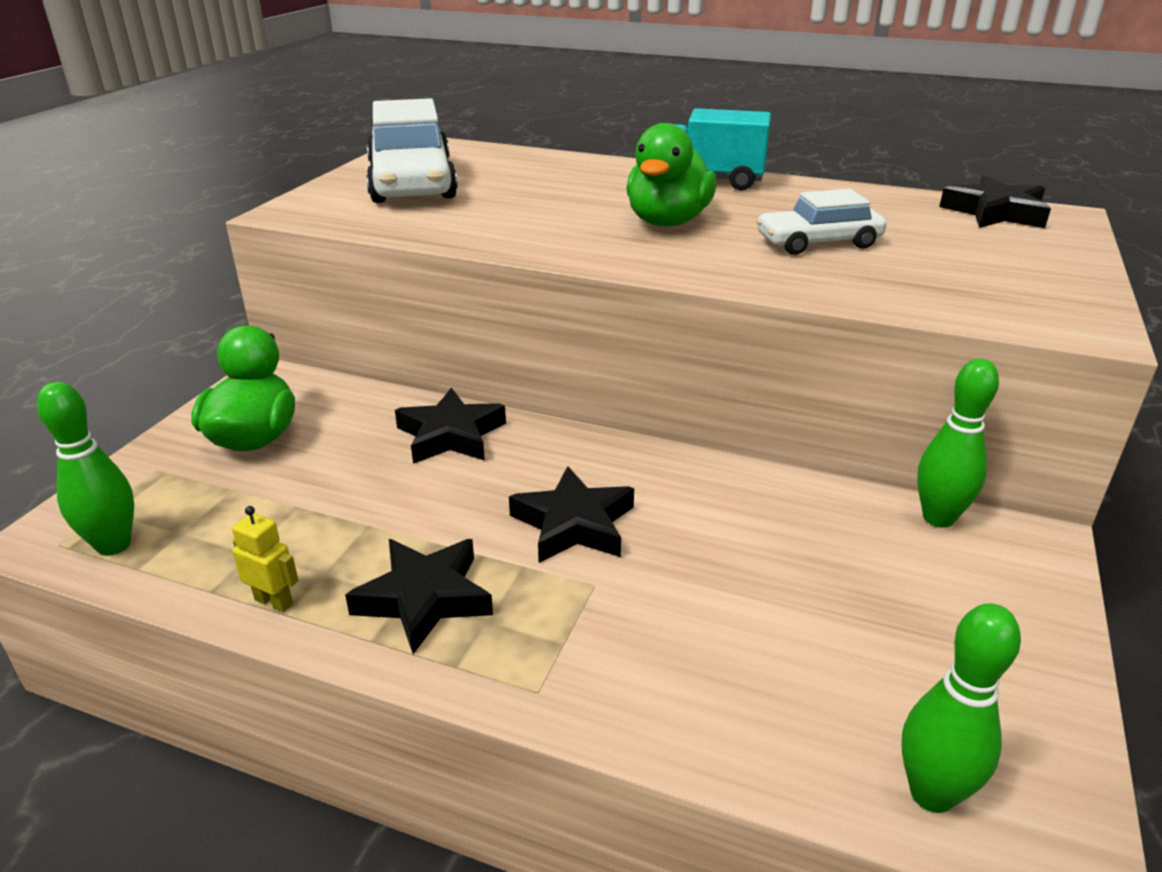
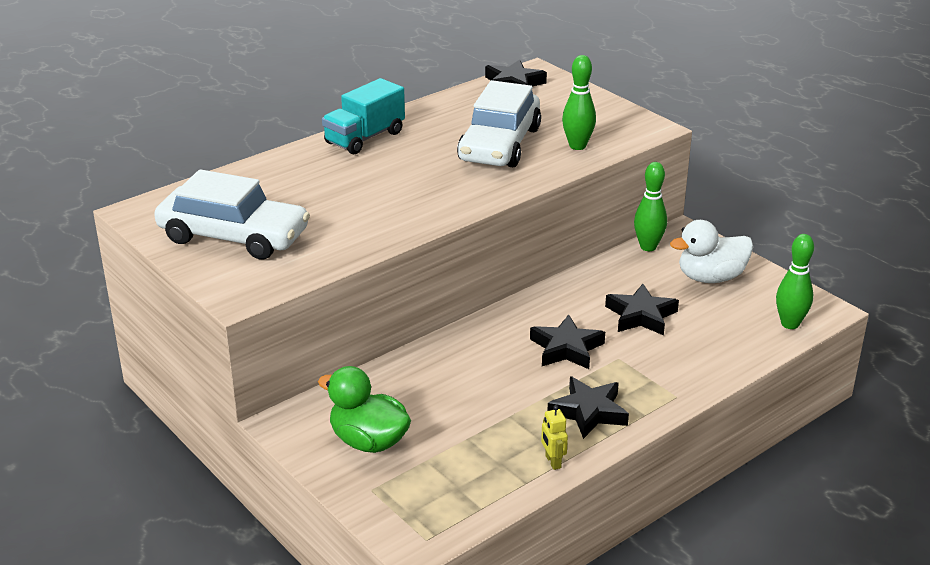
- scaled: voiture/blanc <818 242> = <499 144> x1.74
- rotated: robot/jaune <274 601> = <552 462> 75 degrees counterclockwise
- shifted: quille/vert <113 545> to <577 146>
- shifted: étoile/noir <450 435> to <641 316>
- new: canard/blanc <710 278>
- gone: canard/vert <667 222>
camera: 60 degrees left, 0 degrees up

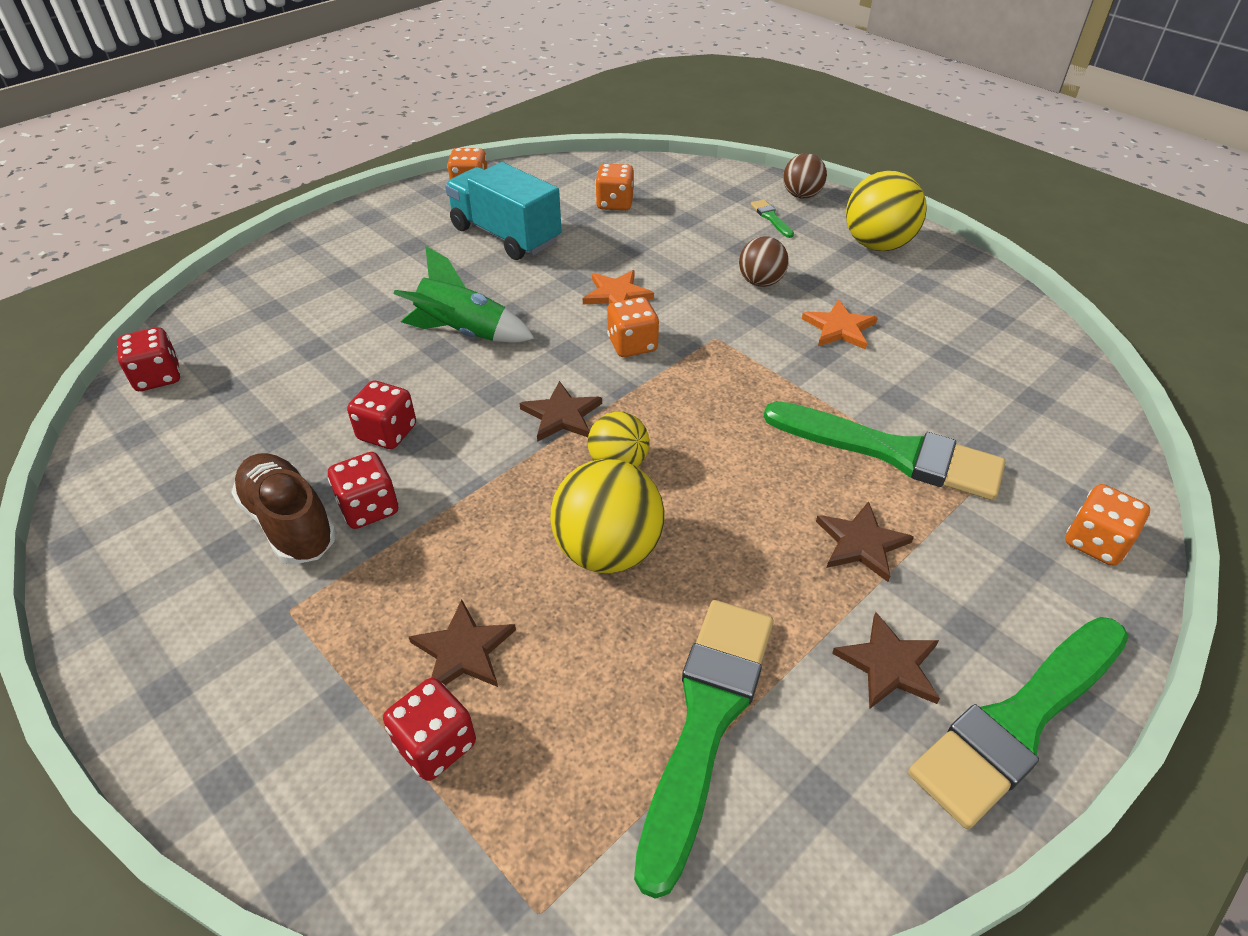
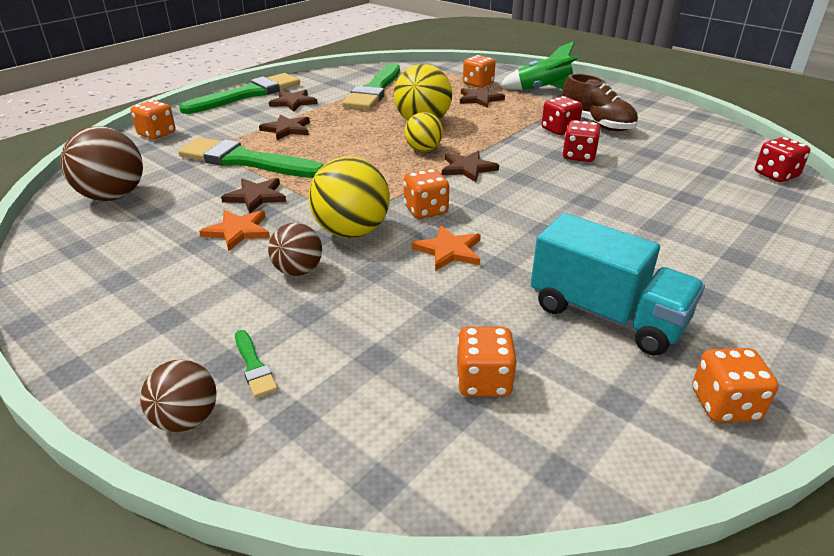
- new: balle/marron <113 196>
- new: étoile/marron <256 197>
- shifted: balle/jaune <877 245> to <351 232>
- repainted: dé/rouge <436 744> to dé/orange <478 84>
- shifted: fusée/vert <464 333> to <543 90>
camera: 175 degrees right, 10 degrees down

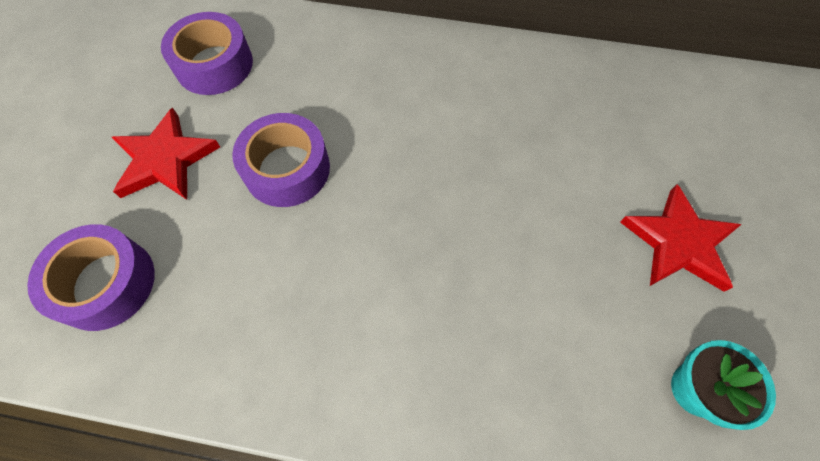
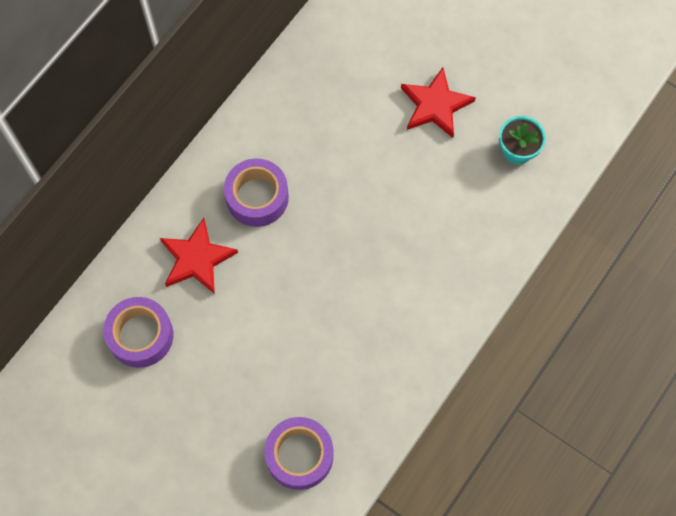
- shifted: étoile/rouge <165 159> to <196 259>
- shifted: ruban adhésif/violet <287 169> to <257 197>
camera: 65 degrees left, 5 degrees up

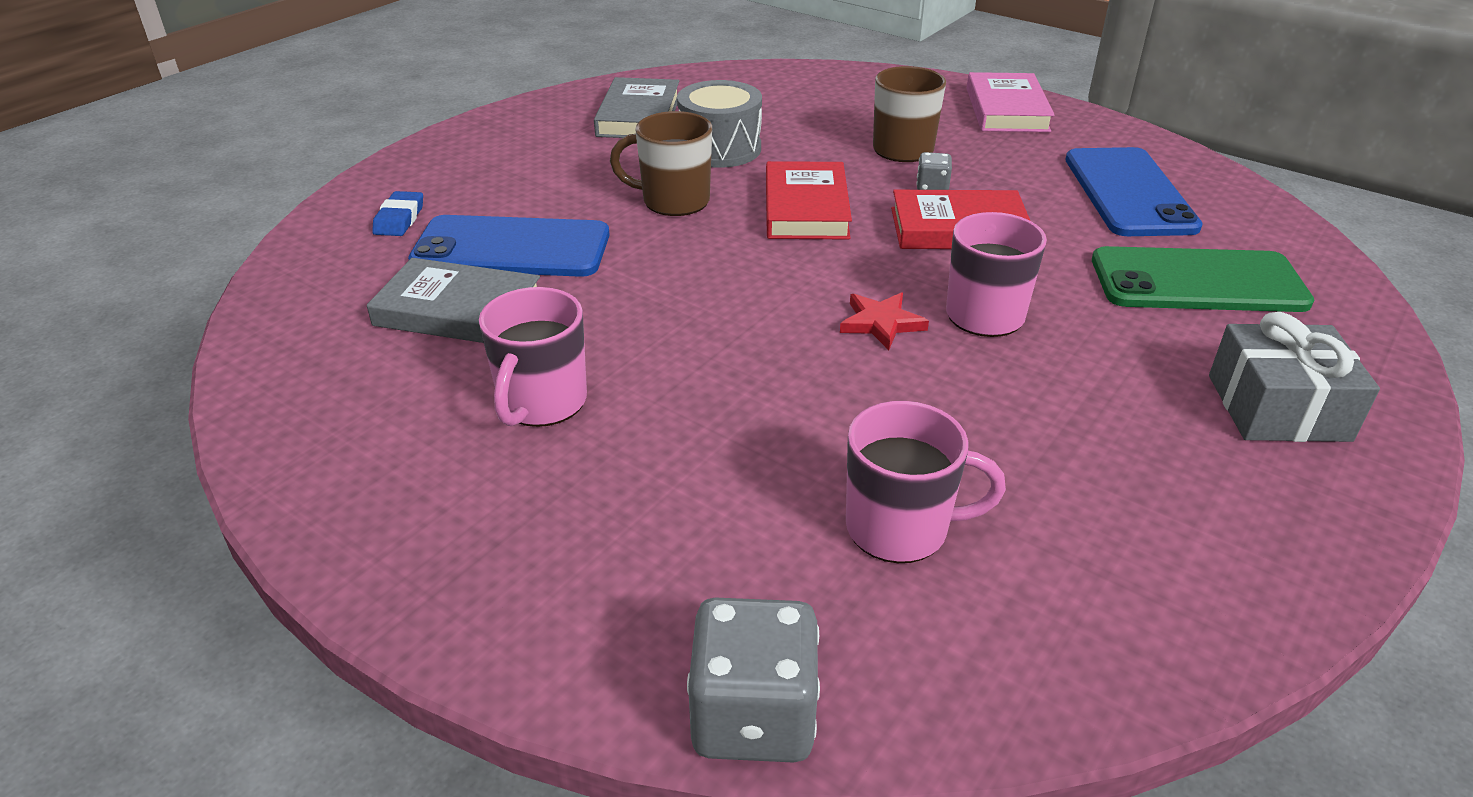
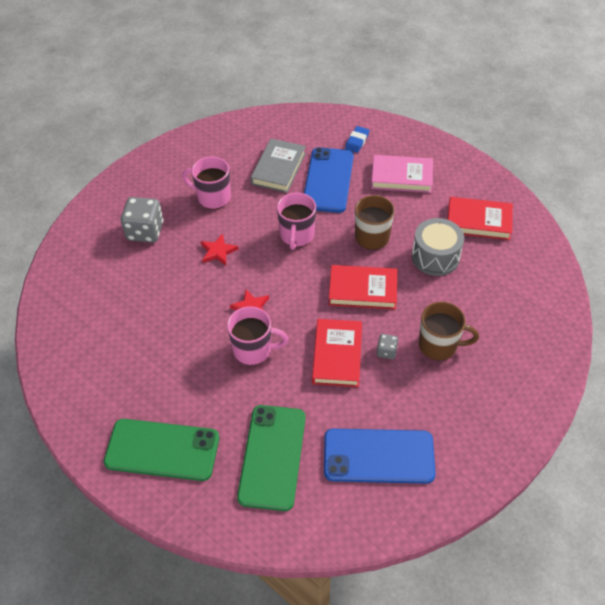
- swapped: cadeau/gris <1278 407> to téléphone/vert <162 450>
- shifted: dé/gris <753 716> to <145 231>
- new: étoile/rouge <218 251>
- shifted: tasse/rose <900 528> to <297 236>
- rotated: gomme/bleu <399 219> = <357 141> 75 degrees counterclockwise
- shifted: livre/rose <1007 110> to <401 177>
- repainted: livre/gris <639 116> to livre/rouge <478 221>
camera: 95 degrees right, 15 degrees up

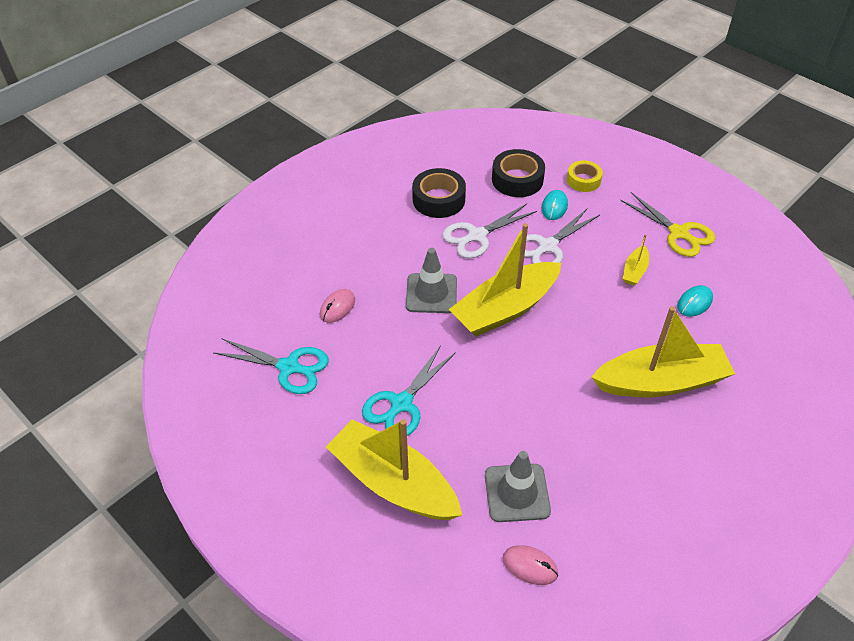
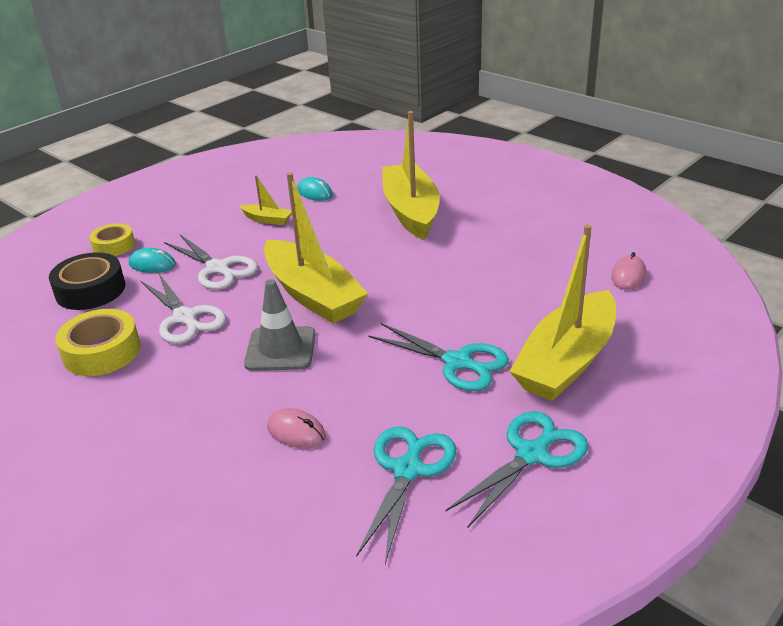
- repainted: ruban adhésif/noir <439 199> to ruban adhésif/jaune <102 352>
- new: ciseaux/turquoise <531 454>
- gone: cône de chantier/gris <517 493>
- gone: ciseaux/jaune <678 233>
camera: 90 degrees left, 15 degrees down

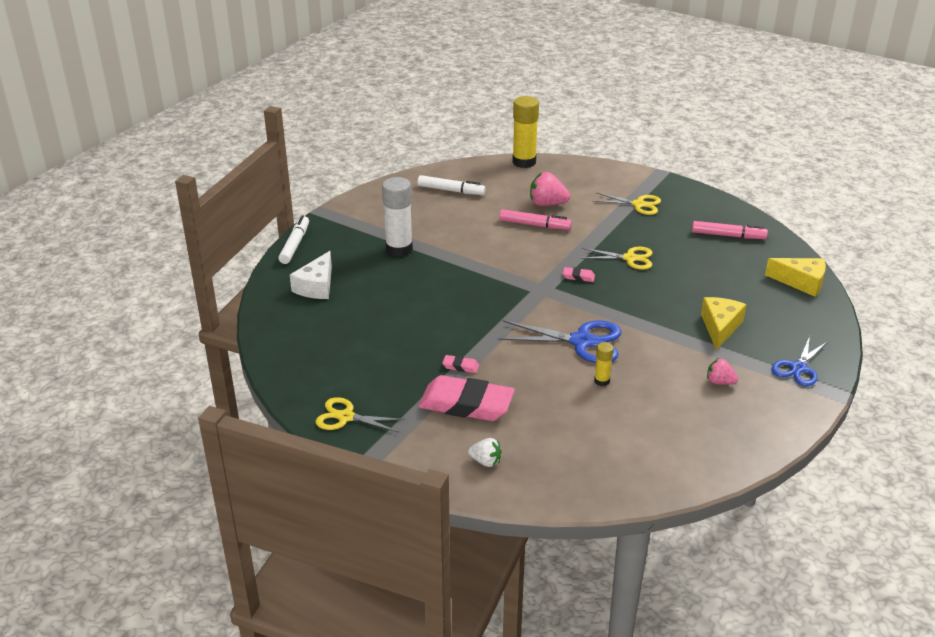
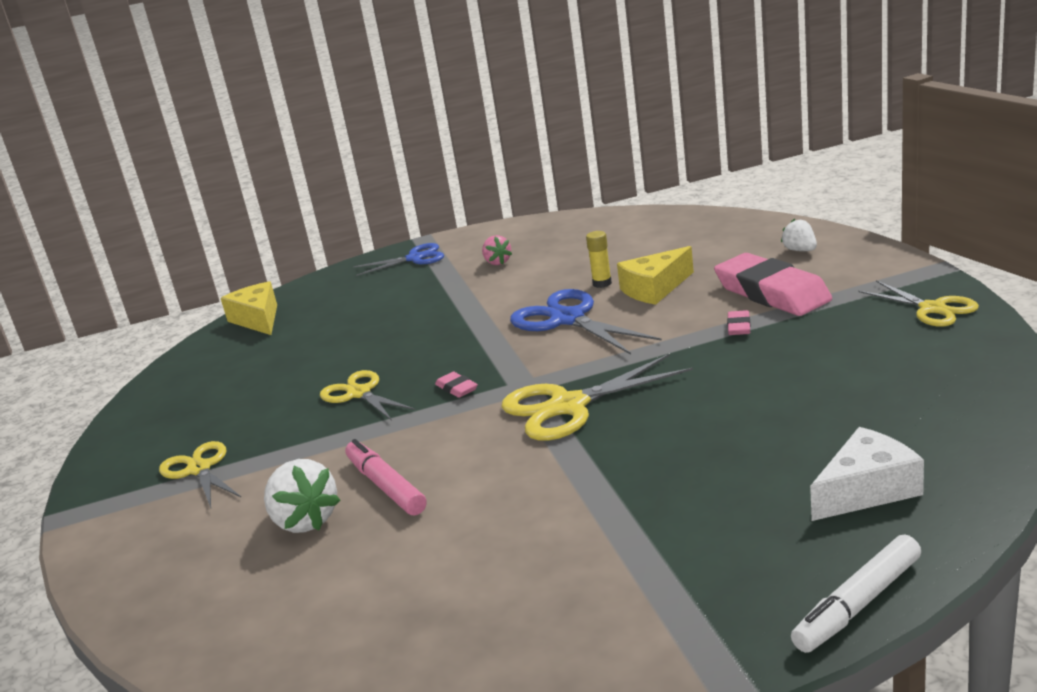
- repainted: fraise/rose <547 204> to fraise/blanc <305 521>
- new: ciseaux/jaune <567 406>
- shifted: fromage/jaune <720 327> to <654 289>
- rotated: gomme/rose <460 366> = <739 326> 45 degrees clockwise
- gone: bâton de colle/blanc <399 249>
- gone: feutre/blanc <451 190>
- gone: bâton de colle/jaune <524 162>
- gone: feutre/rose <728 236>
camera: 135 degrees left, 10 degrees down

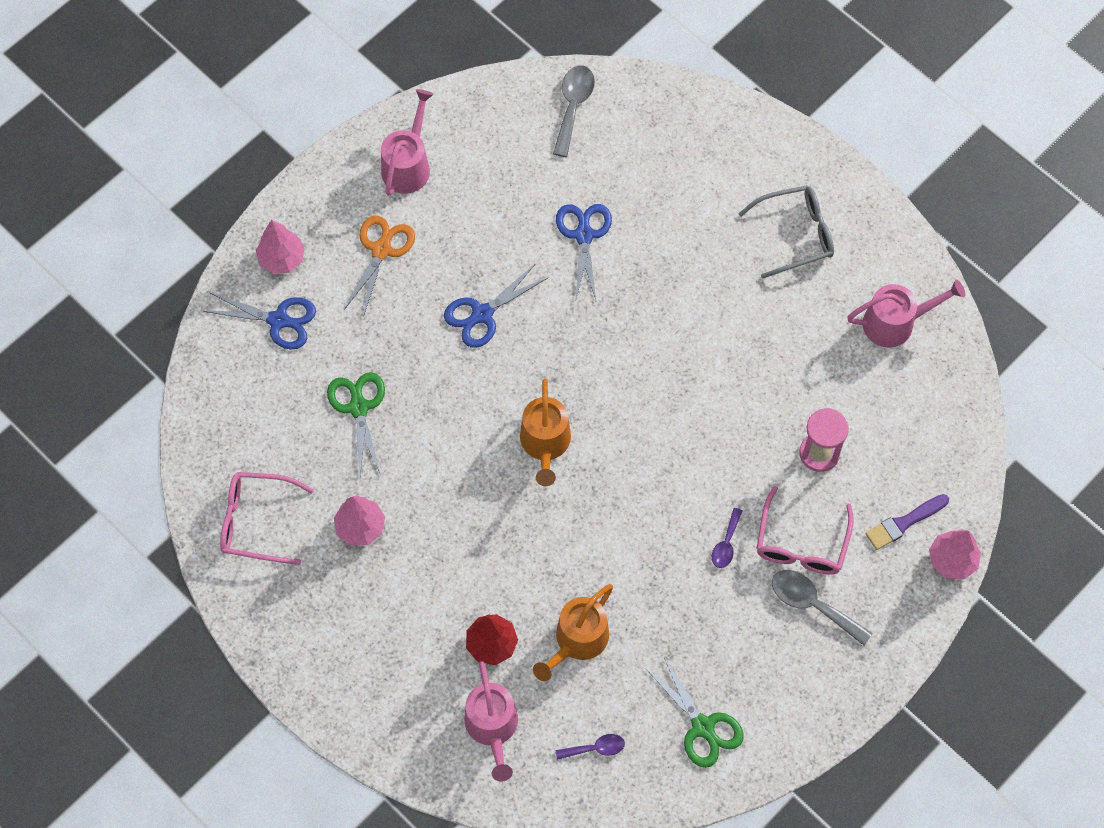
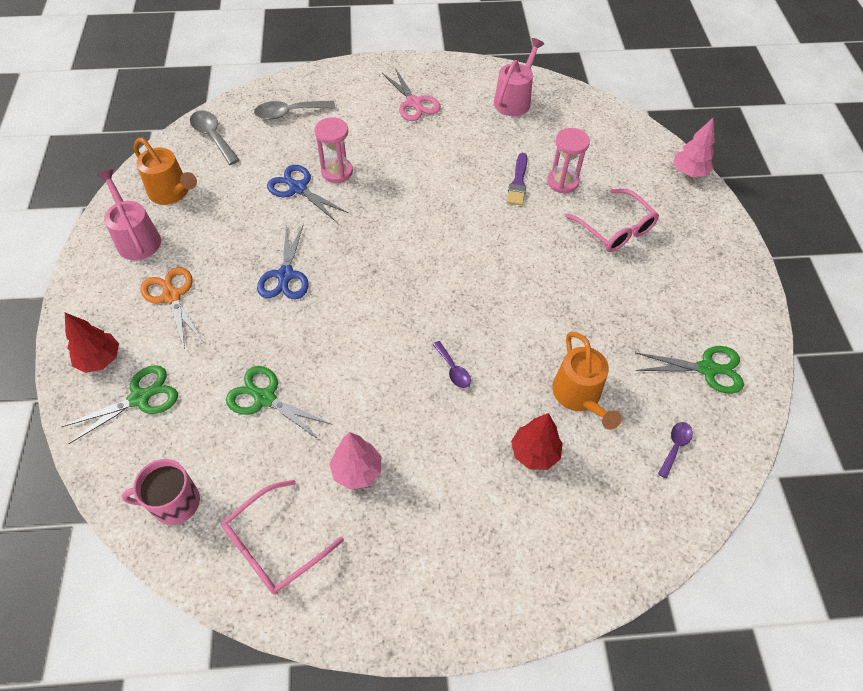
- repainted: ciseaux/bleu <278 320> to ciseaux/vert <140 398>
- repainted: arbre/rose <282 259> to arbre/rouge <100 359>
- new: tasse/rose <174 503>
- shifted: arrosoir/orange <545 443> to <172 192>
- shifted: cuillère/gris <812 604> to <289 113>
- new: sablier/rose <337 172>
- swapped: lunettes/gris <795 235> to ciseaux/rose <414 103>
- shifted: cuillère/violet <726 544> to <453 370>
- shifted: pinceau/violet <904 523> to <518 182>
- gone: arrosoir/rose <492 727>
camera: 50 degrees left, 10 degrees down

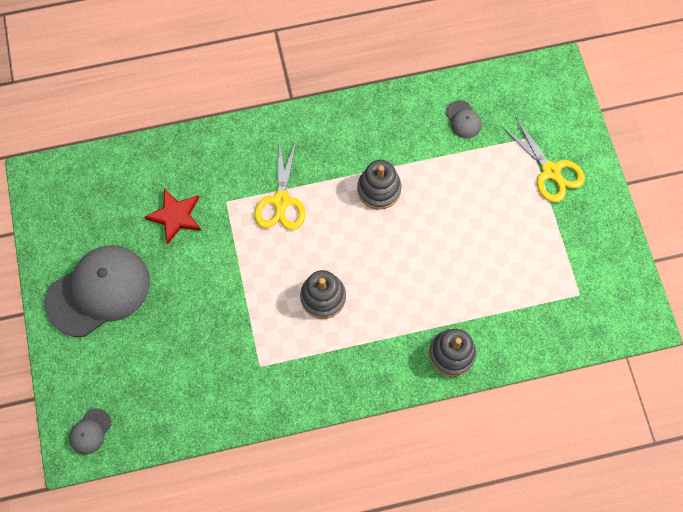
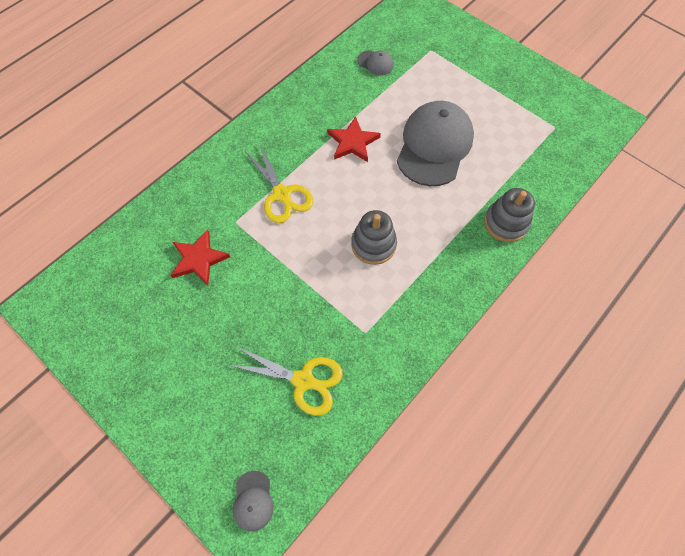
- shifted: ciseaux/jaune <550 171> to <303 380>
- swapped: jouet à empiler/gris <379 189> to étoile/rouge <353 142>
- shifted: casquette/gris <99 291> to <434 146>
camera: 35 degrees left, 5 degrees down

